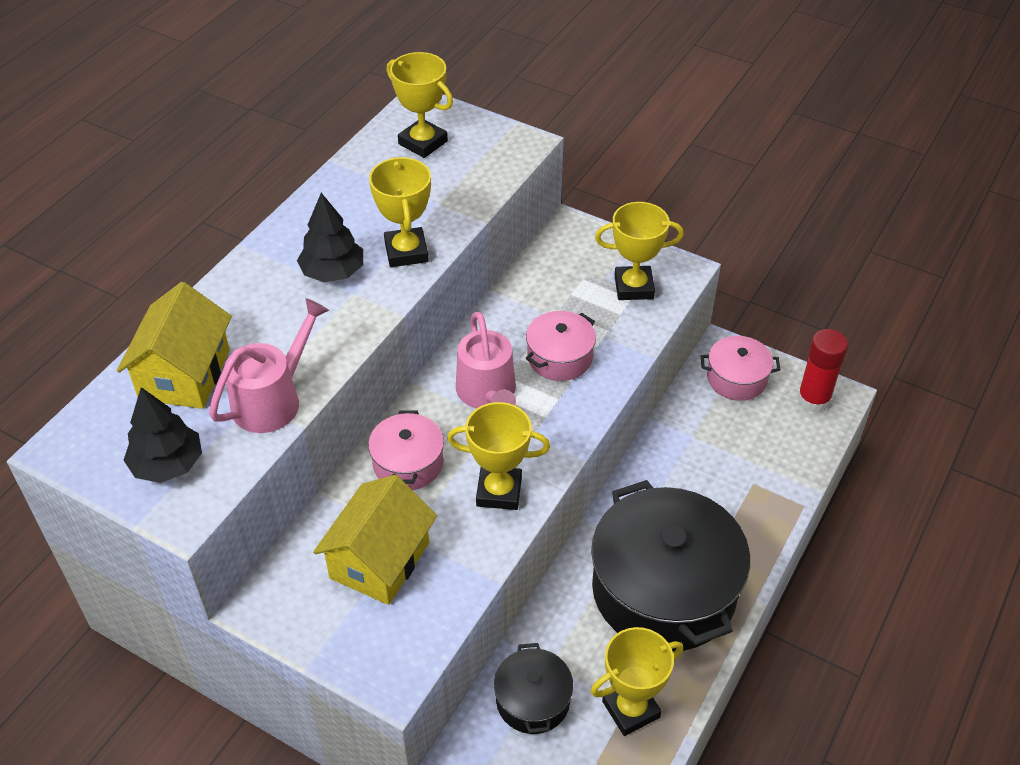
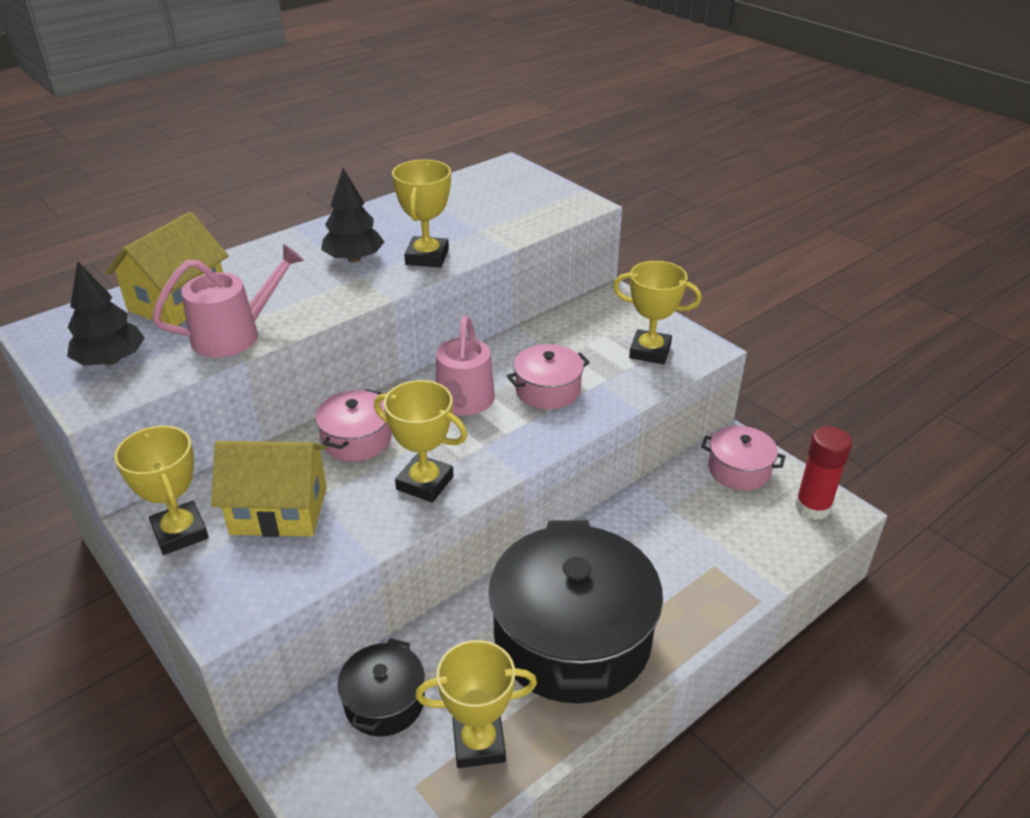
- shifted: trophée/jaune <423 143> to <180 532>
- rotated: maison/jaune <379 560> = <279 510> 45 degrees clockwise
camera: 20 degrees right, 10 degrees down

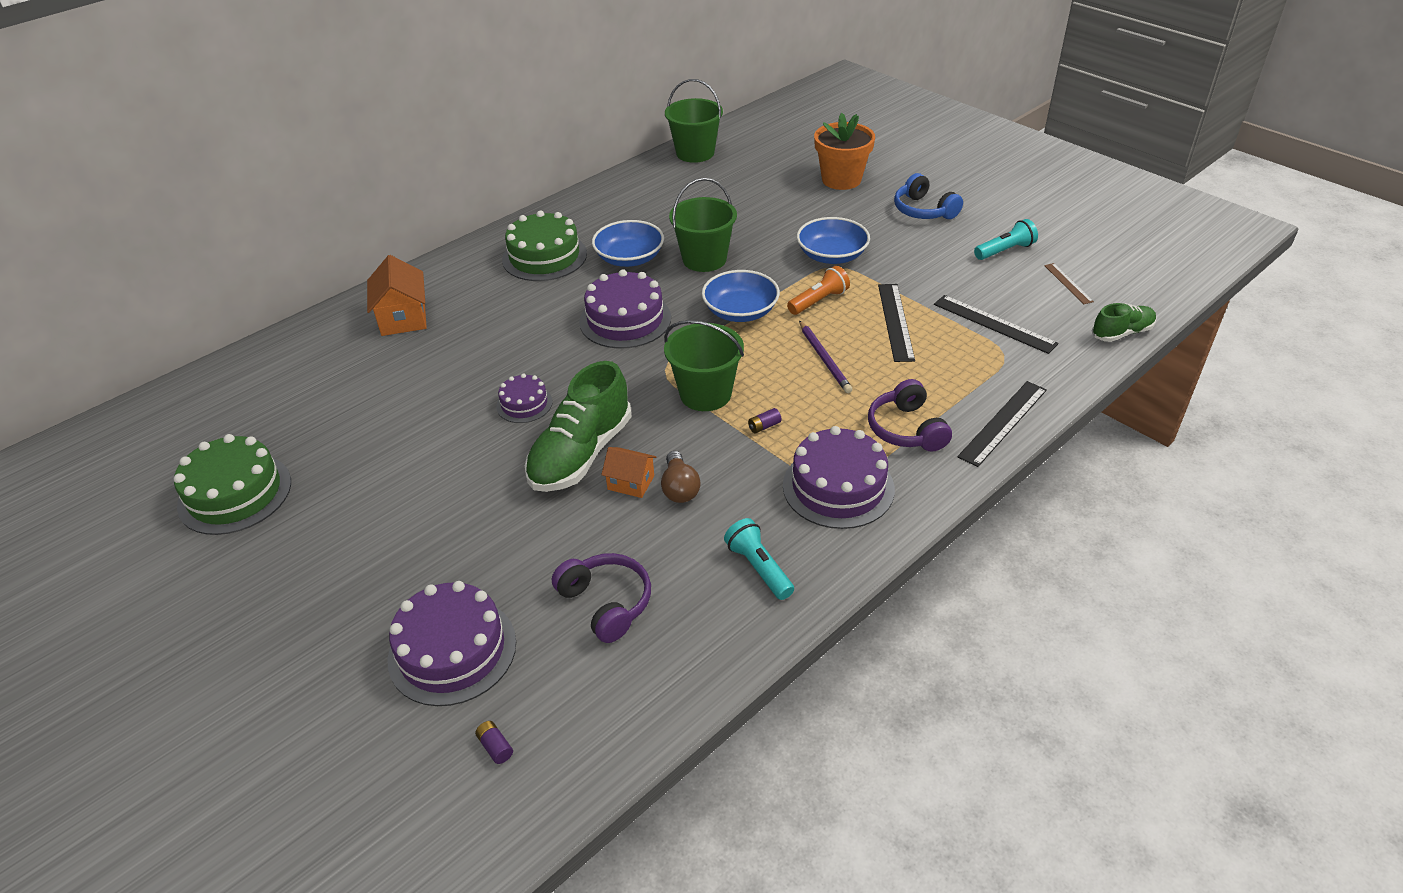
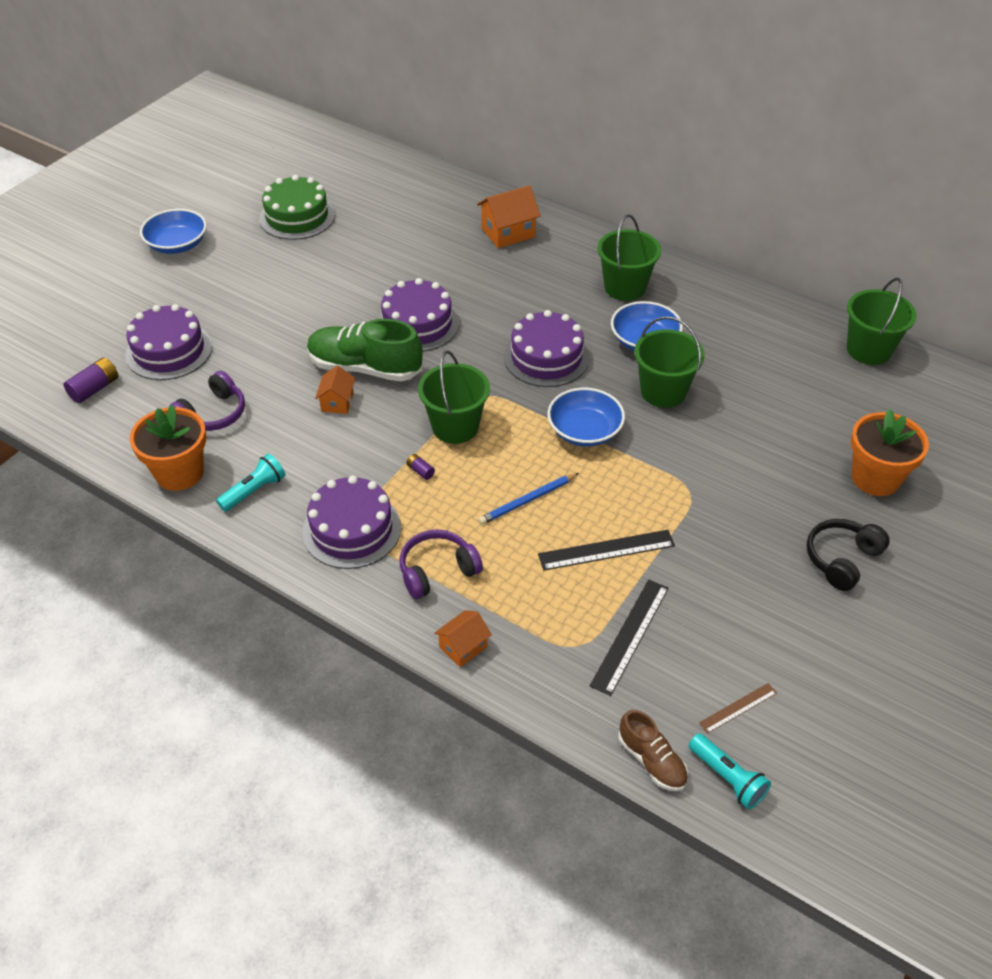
- scaled: pile/violet <495 747> = <95 389> x1.87
- new: pot de fleurs/orange <179 473>
- shifted: bol/bleu <832 255> to <177 244>
- scaled: gâteau/violet <524 404> = <417 324> x1.80
- swapped: règle/noir <1003 422> to maison/orange <463 647>
- repainted: crayon/violet <824 359> to crayon/bleu <527 501>
- swapped: gâteau/vert <544 257> to seau/vert <625 287>
- repainted: chaussure/vert <1122 333> to chaussure/marron <652 761>
- shifted: lampe de poche/turquoise <1005 251> to <728 778>
- repainted: casque audio/bleu <923 210> to casque audio/noir <842 559>
- gone: ampoule/marron <679 488>
- gone: lampe de poche/orange <819 301>
camera: 75 degrees right, 5 degrees up

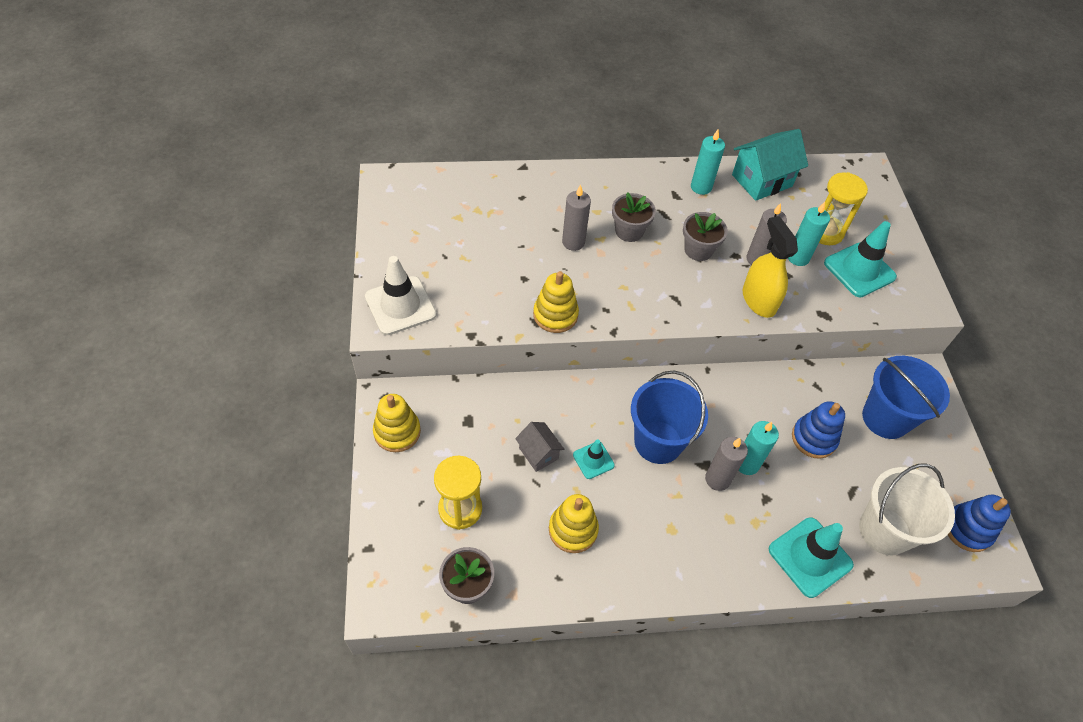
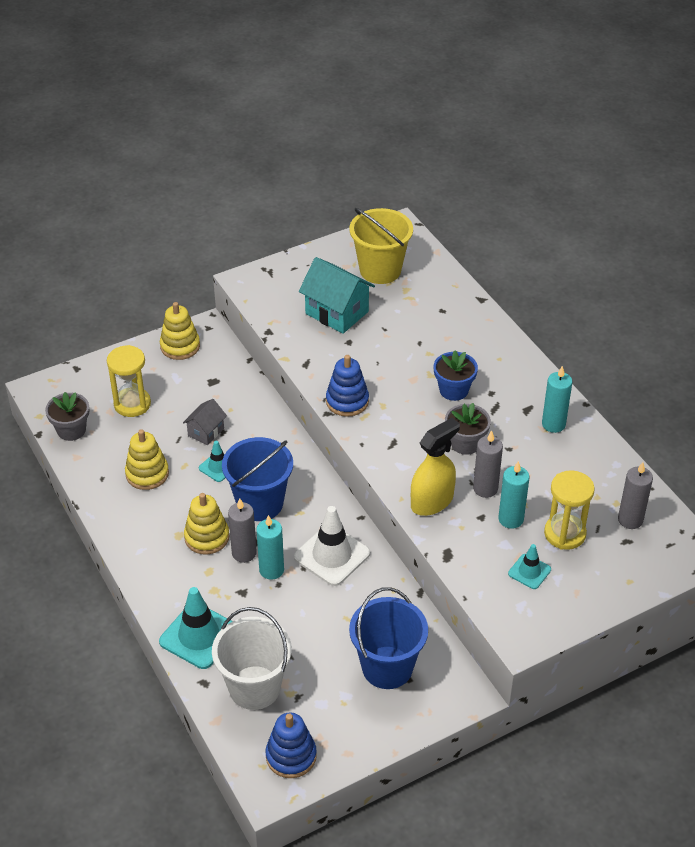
- shifted: jouet à empiler/jaune <555 315> to <207 537>
- shifted: cône de chantier/blanc <400 306> to <332 555>
- shifted: maison/turquoise <761 180> to <337 312>
- shifted: jouet à empiler/bleu <814 438> to <347 401>
- new: seau/jaune <380 270>
- repainted: pot de fleurs/gris <629 231> to pot de fleurs/bleu <453 390>
- scaled: cône de chantier/turquoise <859 270> = <529 571> x0.54
- shifted: bougie/gris <573 242> to <630 520>
camera: 70 degrees right, 10 degrees down

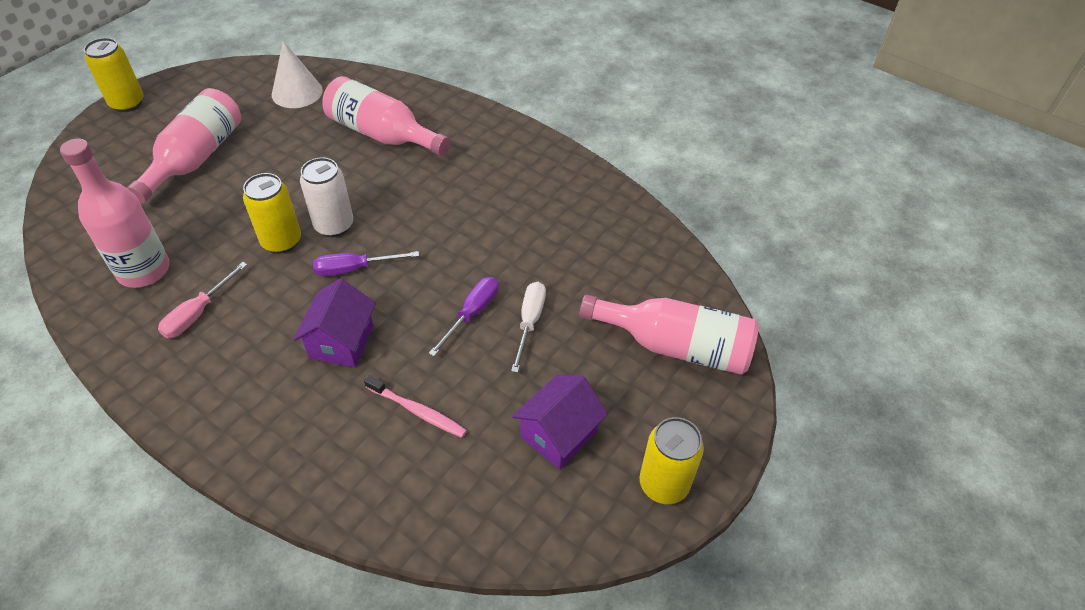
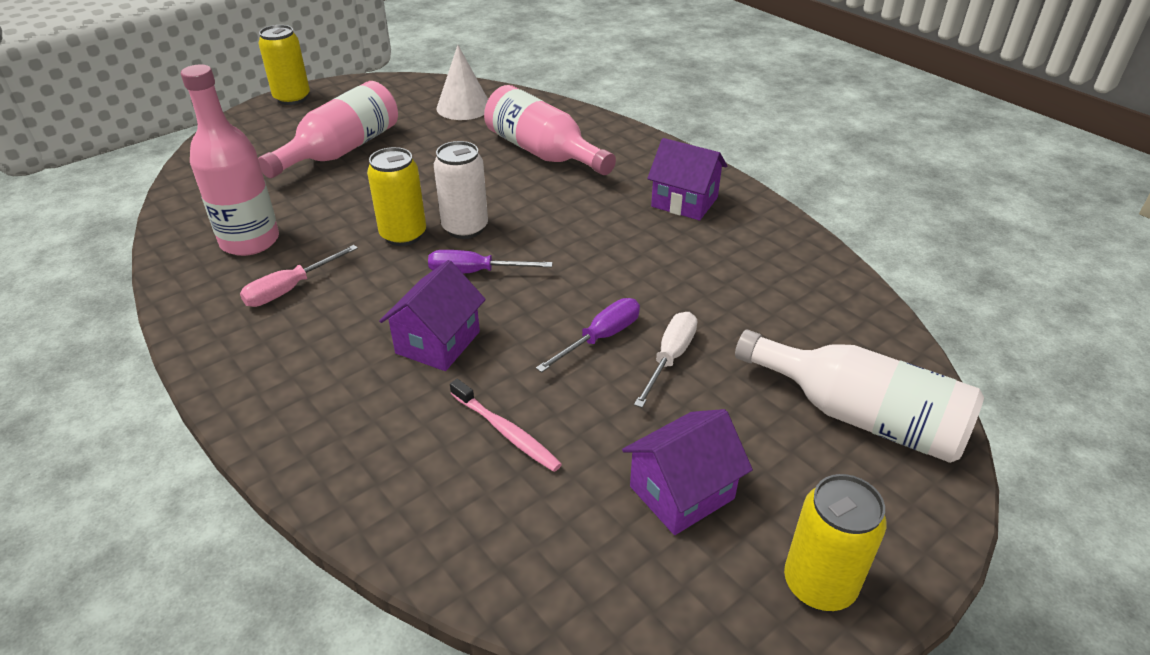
- new: maison/violet <684 202>
- repainted: bouteille/rose <676 346> to bouteille/blanc <860 416>
camera: 15 degrees right, 10 degrees down

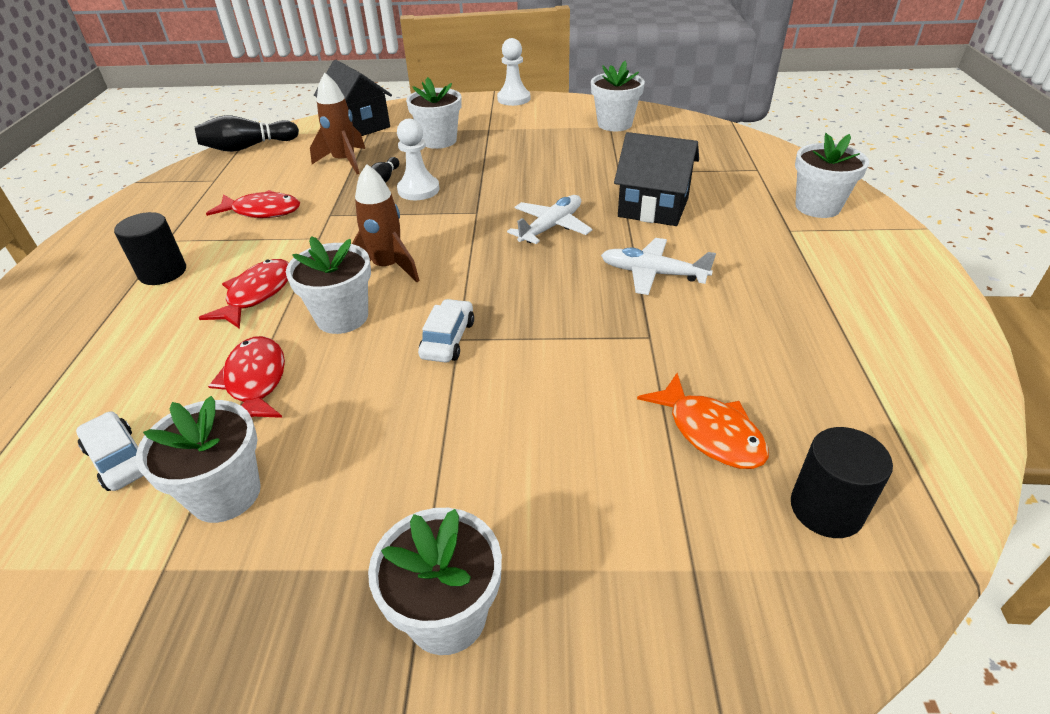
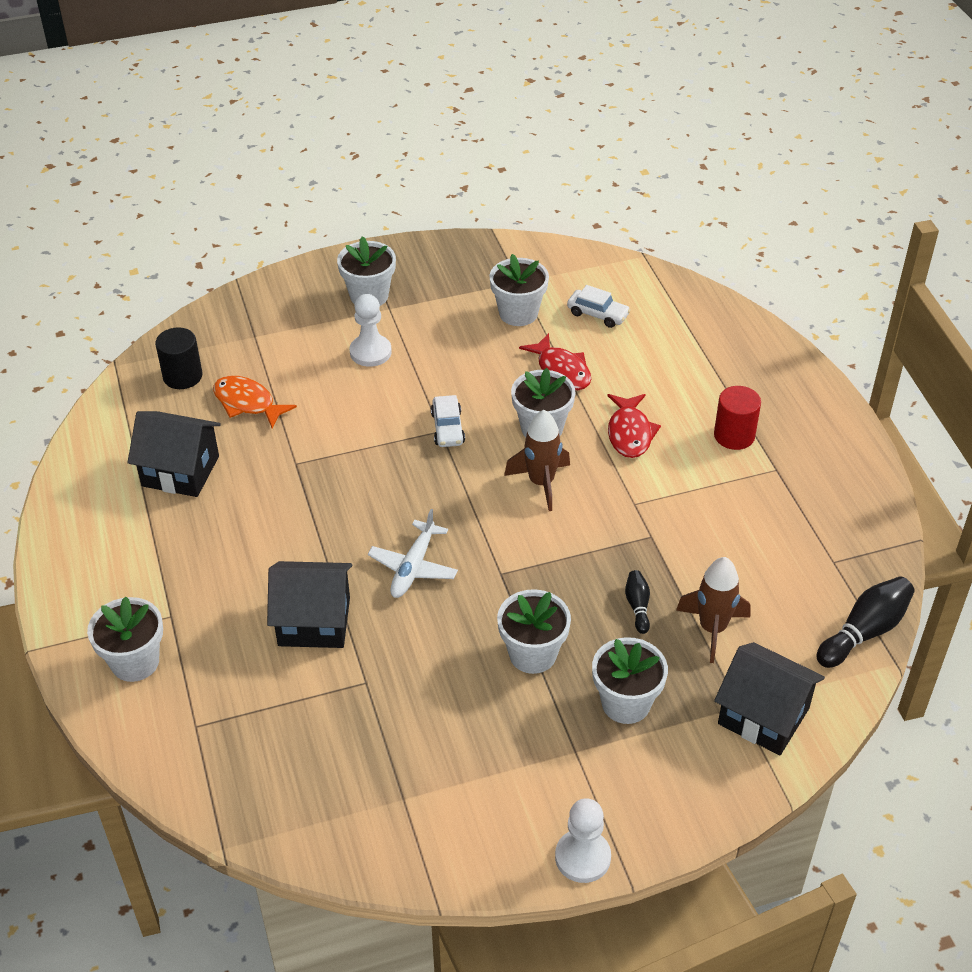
- new: maison/noir <180 471>
- shifted: pion/blanc <418 190> to <370 352>
- shifted: pot de fleurs/blanc <614 124> to <532 654>
- repainted: cylindre/noir <163 272> to cylindre/rouge <734 435>
- gone: poisson/rouge <262 211>
- gone: avion/blanc <653 274>
camera: 160 degrees right, 5 degrees up

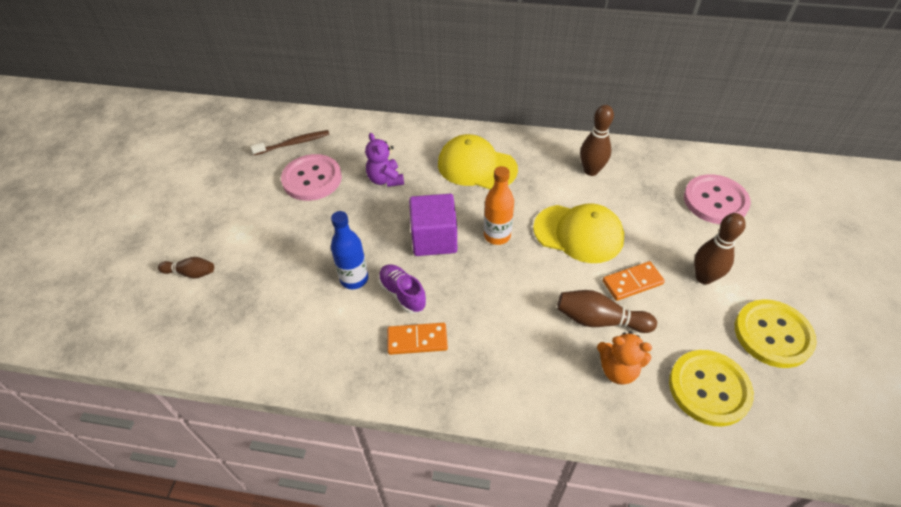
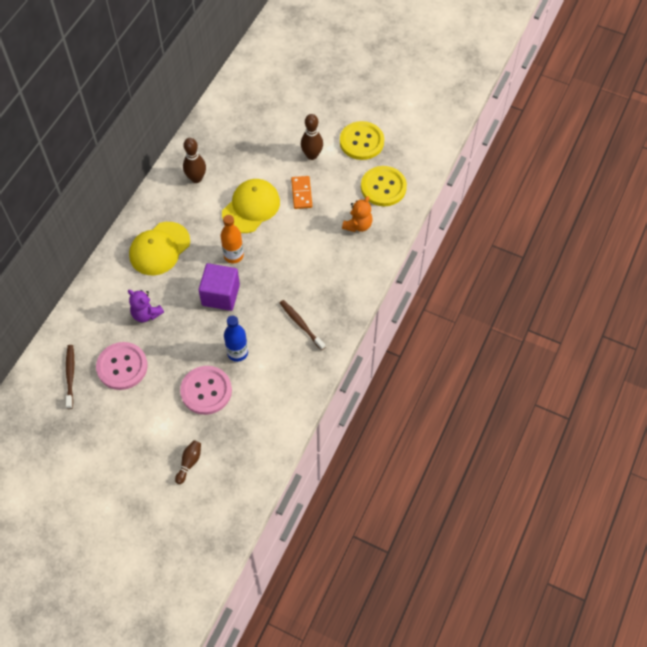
- rotated: ours en peluche/violet <385 179> = <146 314> 45 degrees clockwise
- shifted: bouton/rose <715 201> to <206 391>
- swapped: domino/orange <417 340> to brosse à dents/marron <301 324>
- gone: chaussure/violet <402 294>
- gone: quille/marron <599 320>
camera: 75 degrees left, 10 degrees up

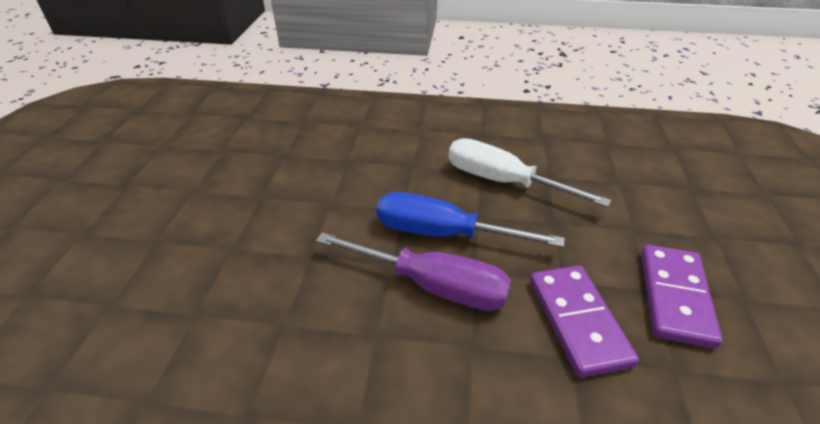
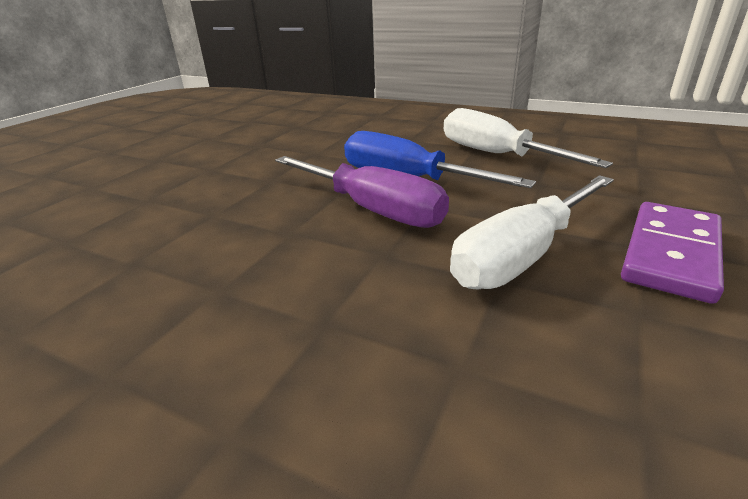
- swapped: domino/violet <578 321> to tournevis/blanc <524 254>
camera: 20 degrees right, 10 degrees down

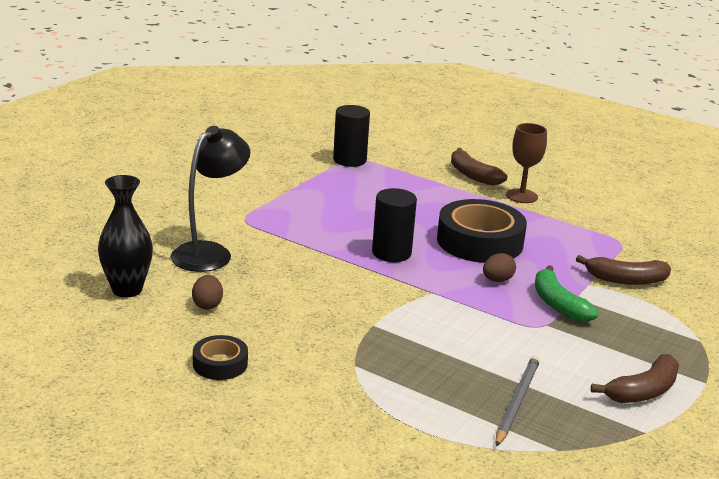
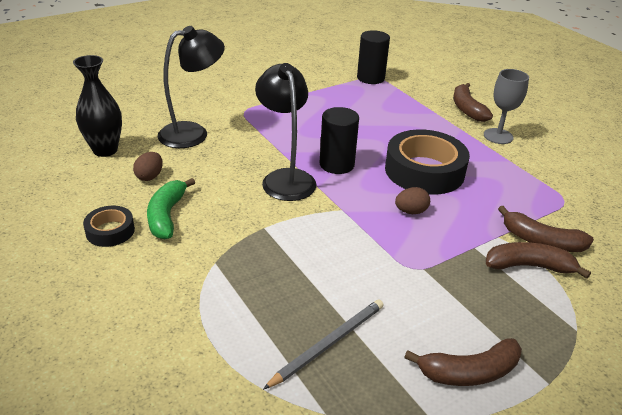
- shifted: banane/vert <558 304> to <167 216>
- new: lampe/noir <285 178>
- repainted: verre à pied/marron <521 196> to verre à pied/gris <498 136>
- new: banane/marron <529 266>
camera: 25 degrees right, 10 degrees up

